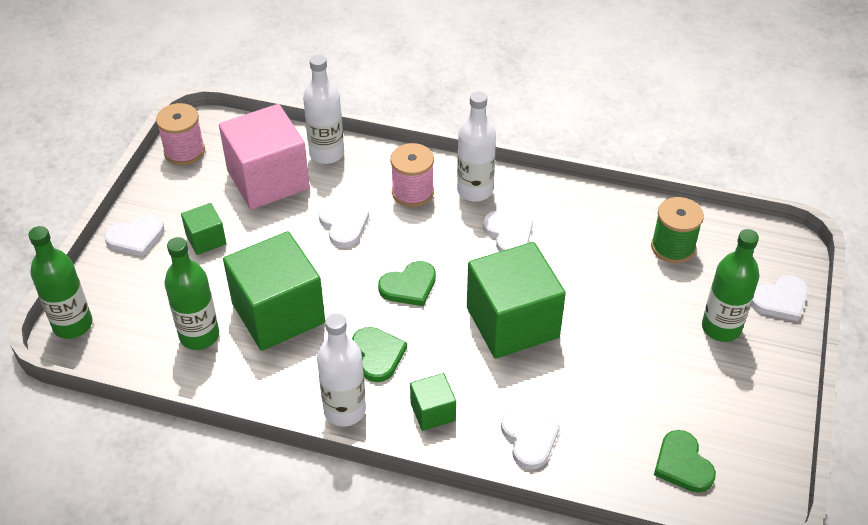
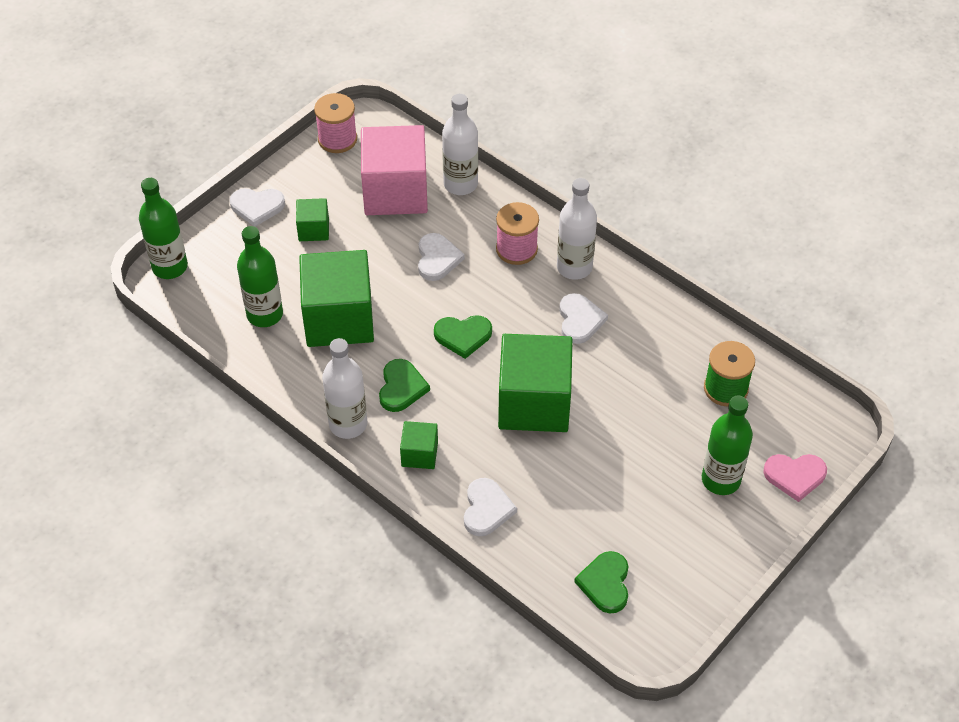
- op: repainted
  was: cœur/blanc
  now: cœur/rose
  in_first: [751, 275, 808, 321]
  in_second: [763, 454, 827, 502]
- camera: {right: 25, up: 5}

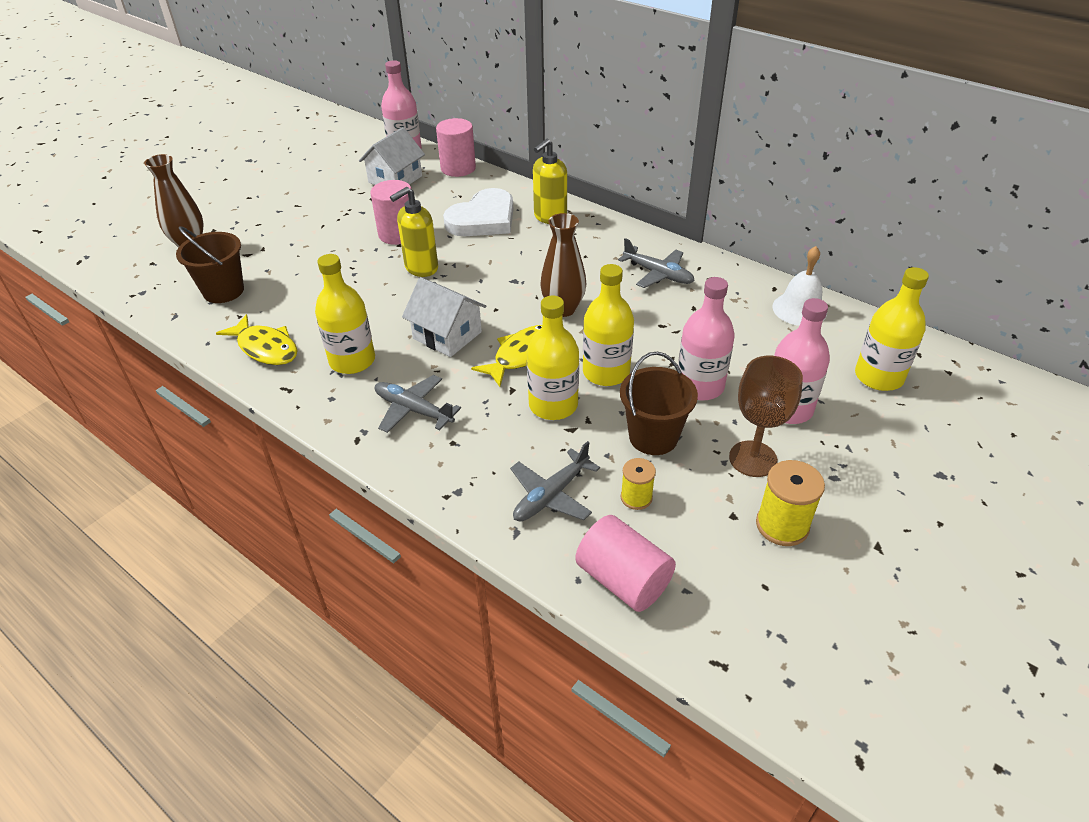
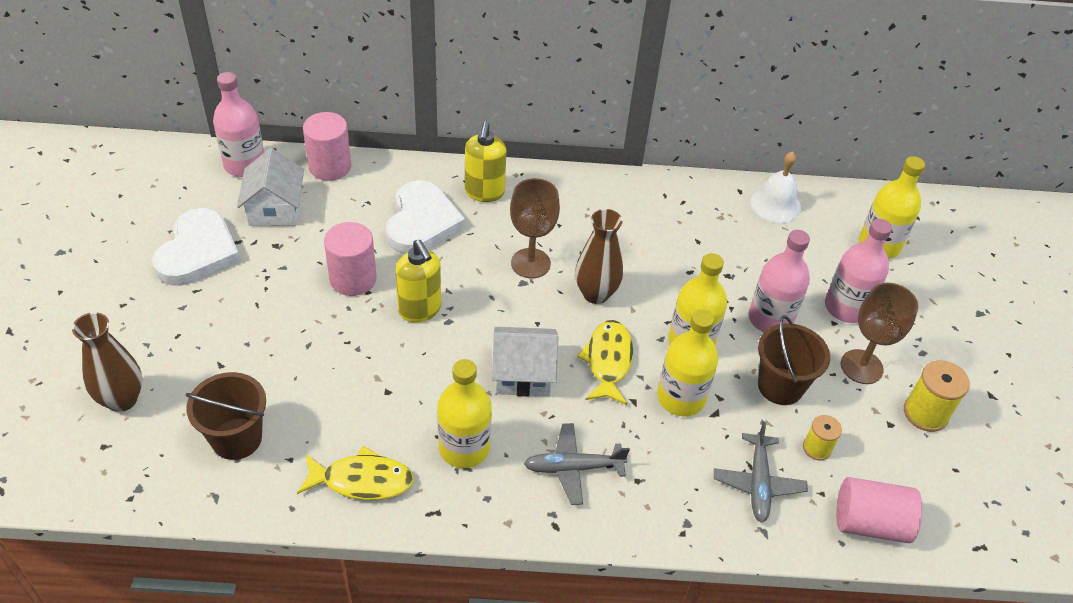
- op: rotated
  was: distributeur de savon/jaune
  in_first: [390, 187, 438, 277]
  in_second: [395, 240, 441, 322]
  clockwise: -45
- op: gone
  was: avion/gris
  in_first: [618, 238, 694, 288]
- op: new
  now: verre à pied/marron
  in_second: [510, 178, 560, 278]
- op: new
  now: cœur/blanc
  in_second: [152, 208, 241, 286]
- camera: {right: -40, up: 5}

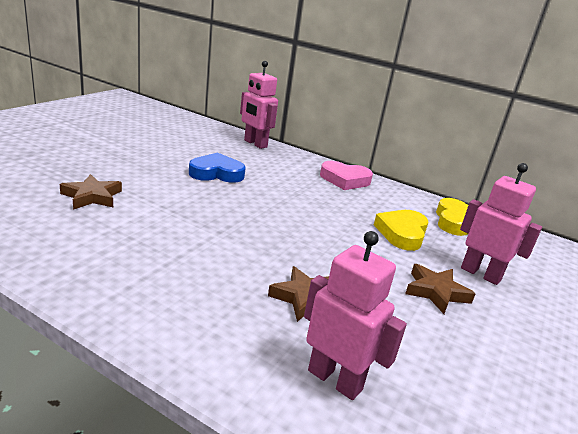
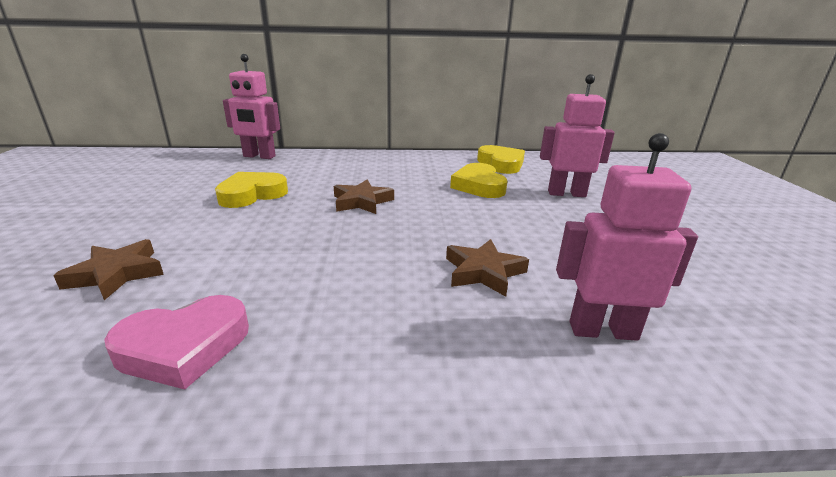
- op: repainted
  was: cœur/bleu
  now: cœur/jaune
  in_first: [189, 153, 246, 183]
  in_second: [215, 172, 288, 208]
- op: shifted
  was: cœur/rose
  in_first: [320, 161, 373, 190]
  in_second: [104, 295, 249, 390]
- op: shifted
  was: étoile/marron
  in_first: [405, 264, 475, 314]
  in_second: [334, 180, 394, 214]
- camera: {right: -30, up: 0}

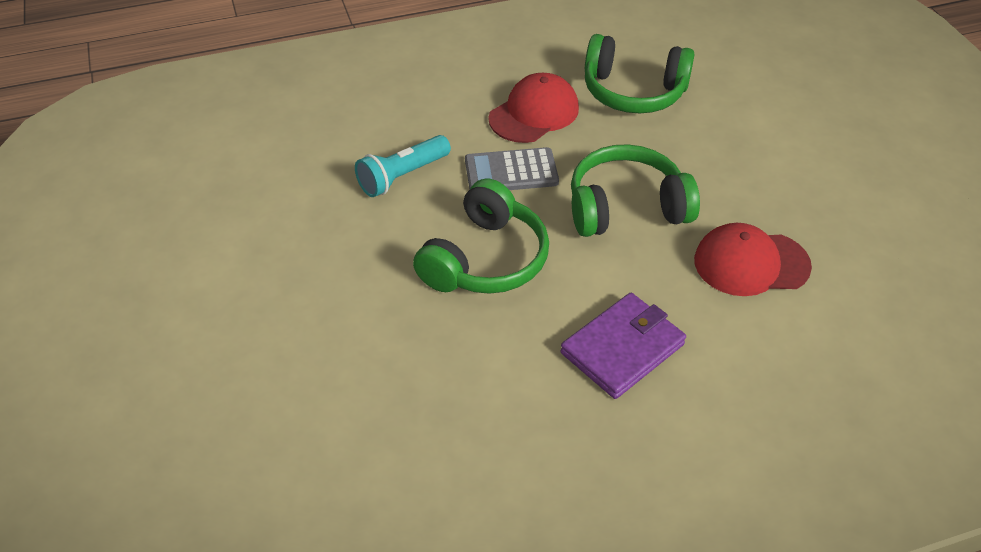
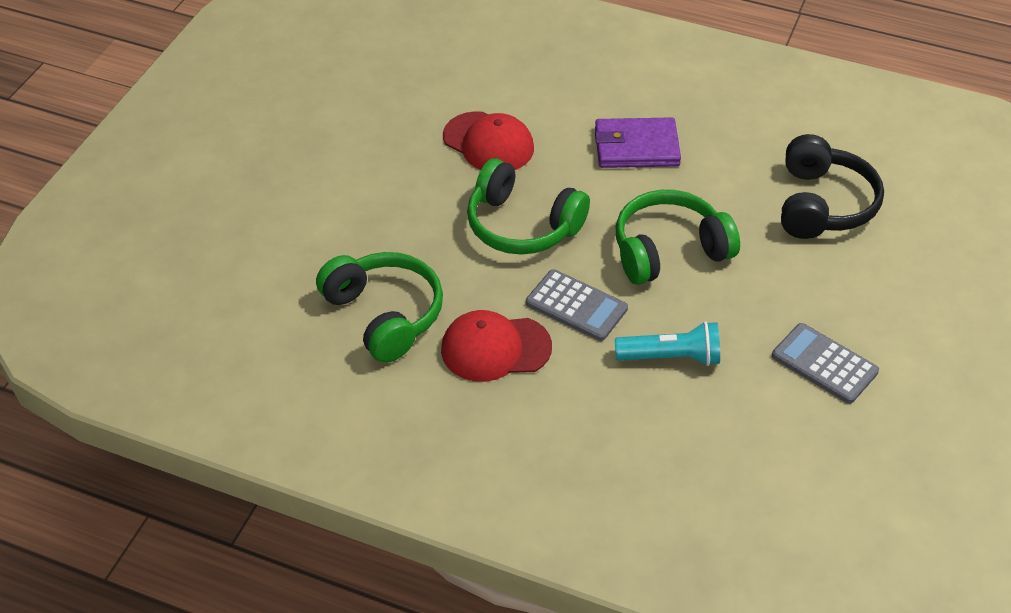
- op: new
  now: casque audio/noir
  in_second: [781, 134, 884, 239]
- op: new
  now: calculatrice/gris
  in_second: [772, 323, 879, 404]
- camera: {right: -140, up: 0}

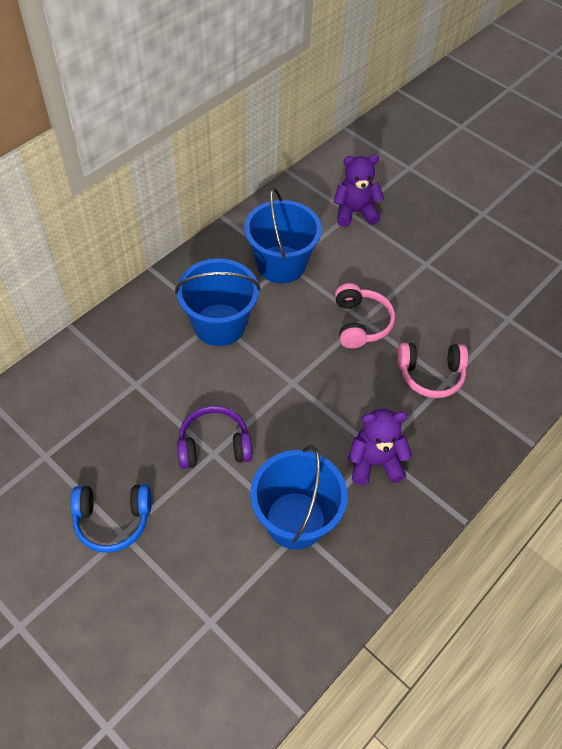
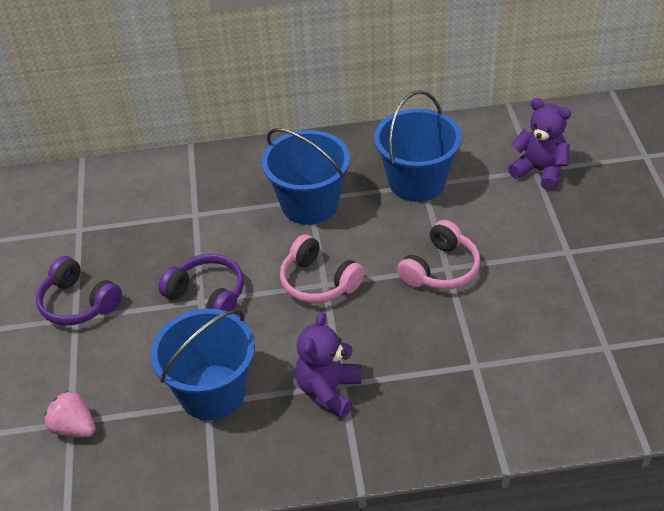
- op: shifted
  was: casque audio/rose
  in_first: [397, 343, 468, 398]
  in_second: [280, 234, 365, 303]
- op: rotated
  was: ours en peluche/violet
  in_first: [348, 409, 412, 485]
  in_second: [295, 312, 362, 418]
  clockwise: -105
- op: repainted
  was: casque audio/bleu
  now: casque audio/violet
  in_first: [70, 484, 151, 553]
  in_second: [36, 256, 122, 325]
- op: new
  now: fraise/rose
  in_second: [44, 390, 95, 437]
- camera: {right: 45, up: -10}

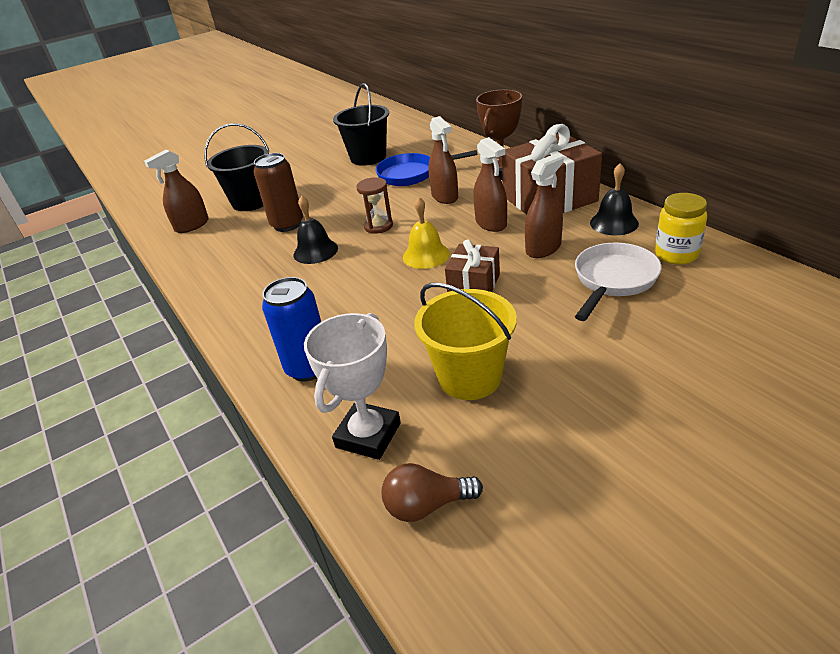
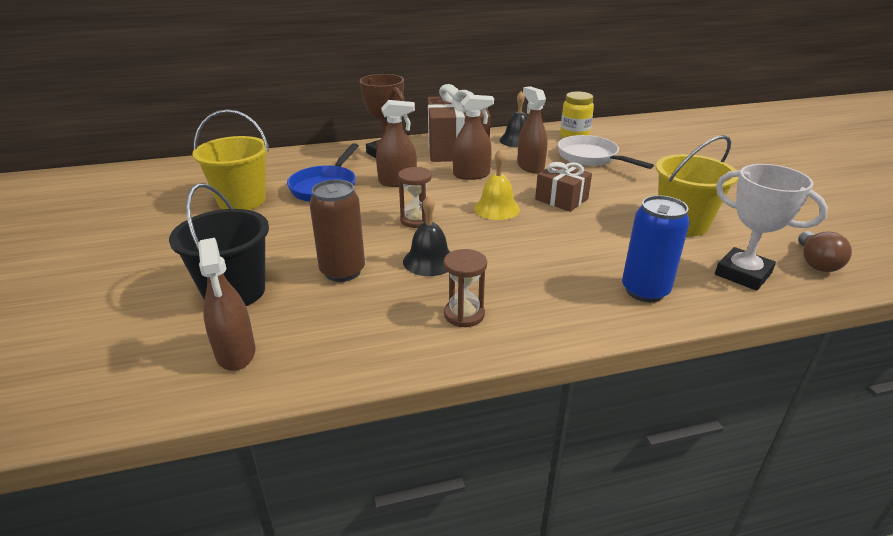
- op: repainted
  was: seau/noir
  now: seau/jaune
  in_first: [333, 83, 389, 166]
  in_second: [192, 109, 269, 210]
- op: new
  now: sablier/marron
  in_second: [444, 249, 487, 327]
- camera: {right: -75, up: -5}

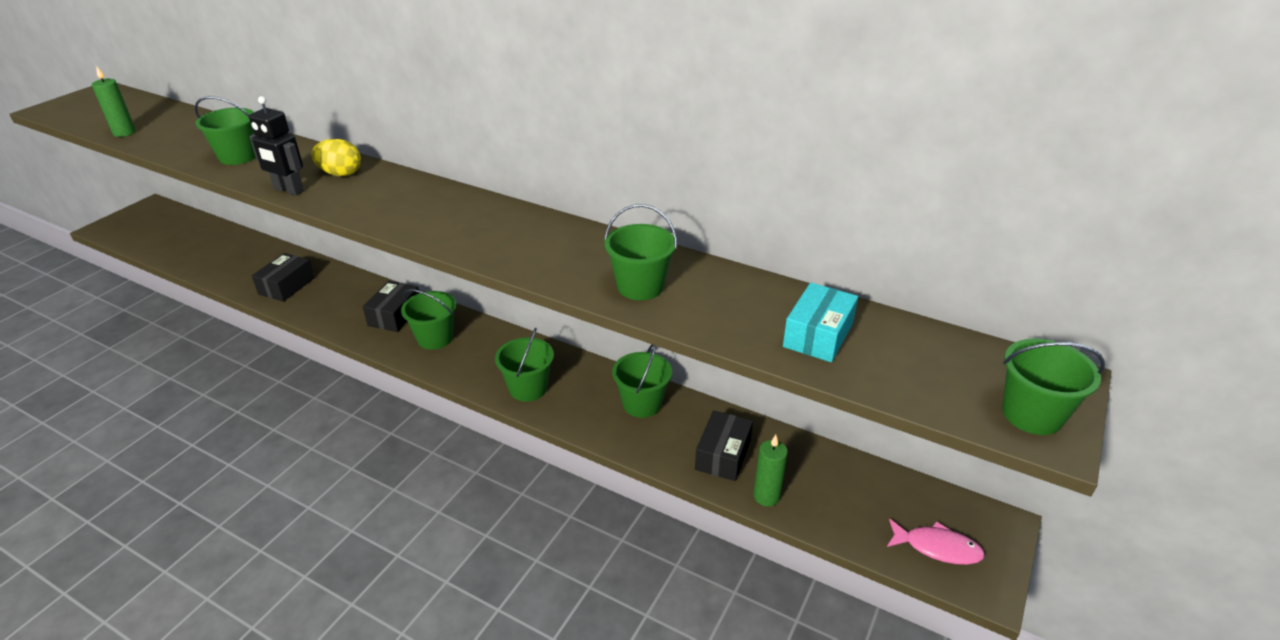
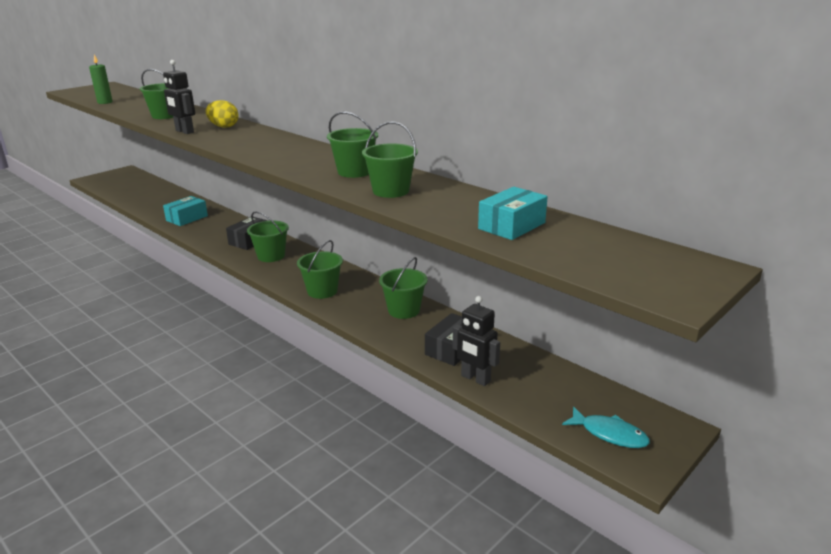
- op: repainted
  was: boîte/noir
  now: boîte/turquoise
  in_first: [252, 253, 315, 302]
  in_second: [163, 196, 208, 226]
- op: shifted
  was: seau/vert
  in_first: [1002, 338, 1105, 435]
  in_second: [327, 111, 378, 178]
- op: swapped
  was: bougie/vert
  now: robot/noir
  in_first: [753, 435, 788, 506]
  in_second: [453, 296, 500, 386]
- op: repainted
  was: poisson/rose
  now: poisson/turquoise
  in_first: [887, 519, 985, 565]
  in_second: [562, 406, 650, 448]
- camera: {right: 15, up: -10}

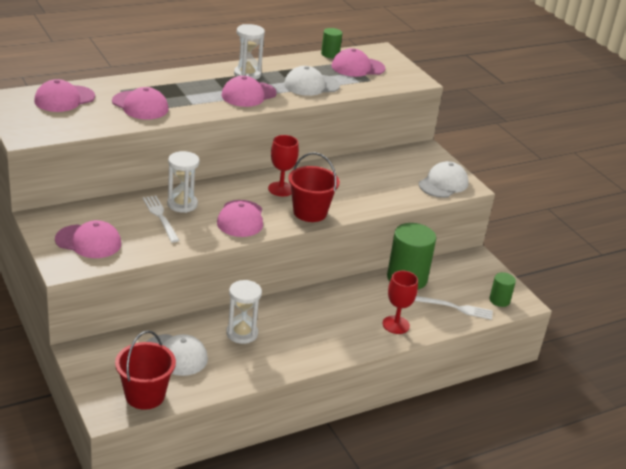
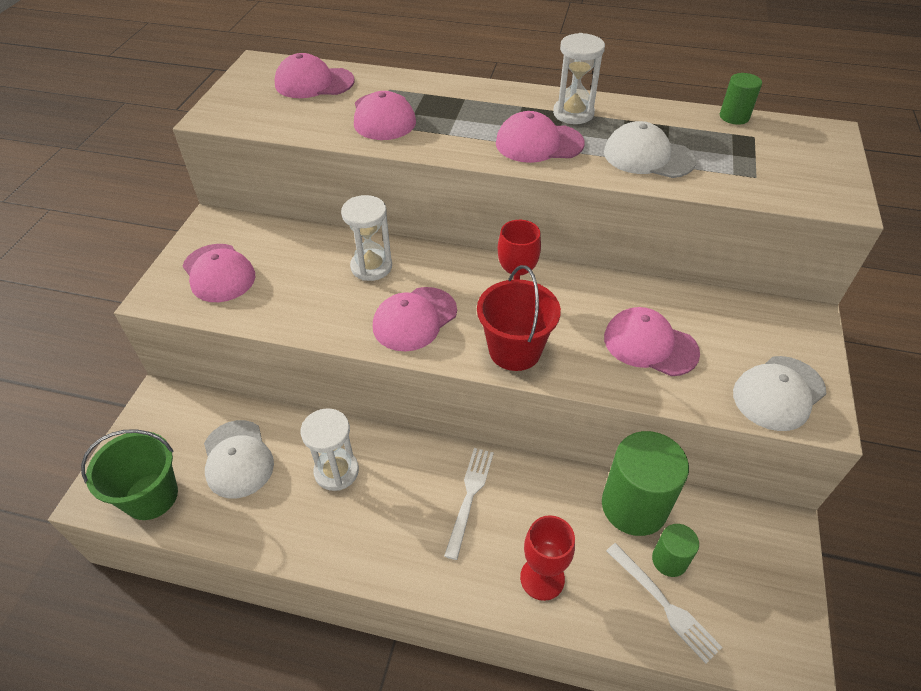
- op: shifted
  was: casquette/rose
  in_first: [331, 48, 385, 77]
  in_second: [604, 307, 700, 376]
- op: rotated
  was: casquette/blanc
  in_first: [419, 161, 469, 198]
  in_second: [733, 356, 827, 431]
  clockwise: 150
- op: shifted
  was: fourchette/blanc
  in_first: [143, 196, 179, 242]
  in_second: [444, 448, 494, 560]
- op: shifted
  was: cylindre/vert
  in_first: [489, 272, 516, 307]
  in_second: [652, 524, 699, 577]
- op: repainted
  was: seau/rouge
  now: seau/vert
  in_first: [115, 330, 176, 410]
  in_second: [81, 429, 178, 520]
- camera: {right: 45, up: 15}

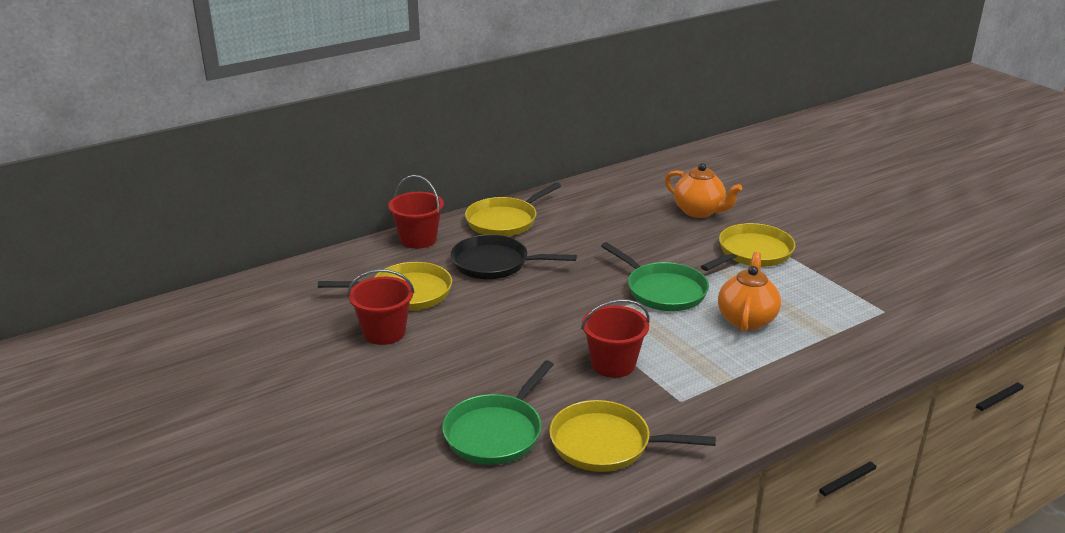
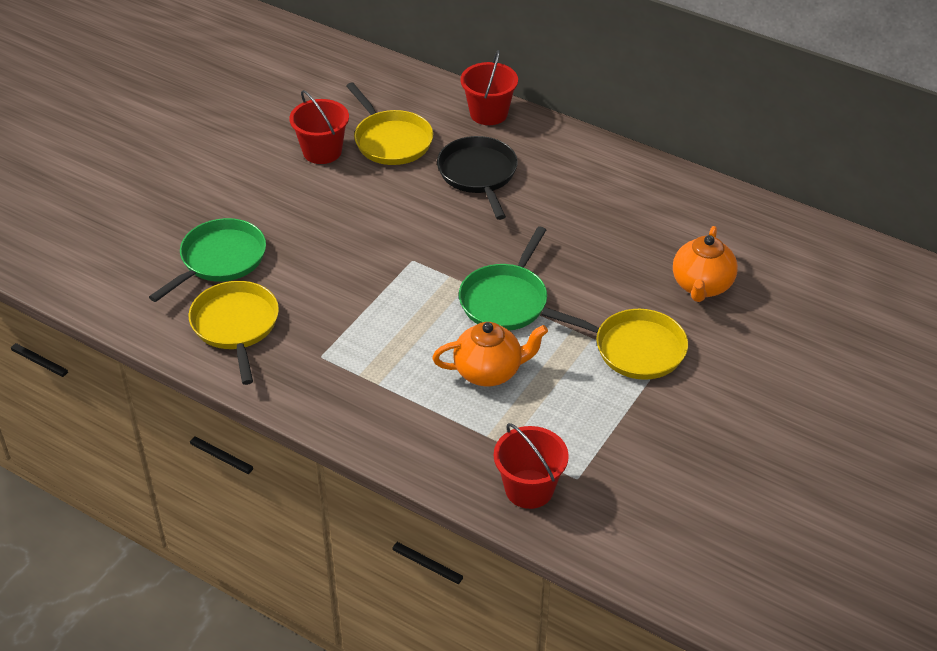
- op: gone
  was: poêle/jaune
  in_first: [465, 182, 561, 236]
- op: shifted
  was: seau/rouge
  in_first: [581, 299, 649, 378]
  in_second: [494, 423, 569, 509]
- op: rotated
  was: poêle/vert
  in_first: [442, 360, 554, 465]
  in_second: [149, 218, 266, 302]
  clockwise: 120
- camera: {right: 65, up: 15}

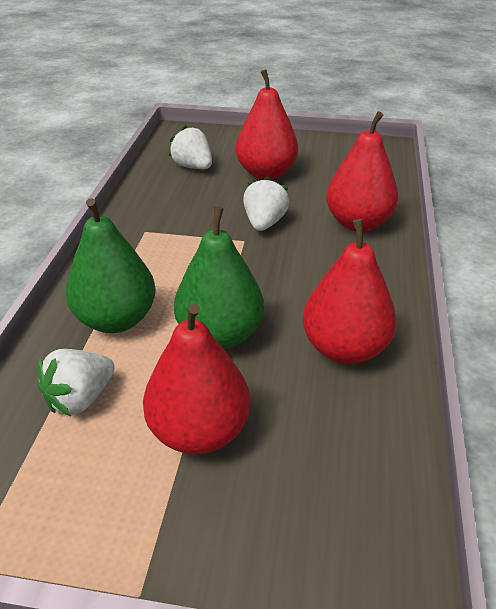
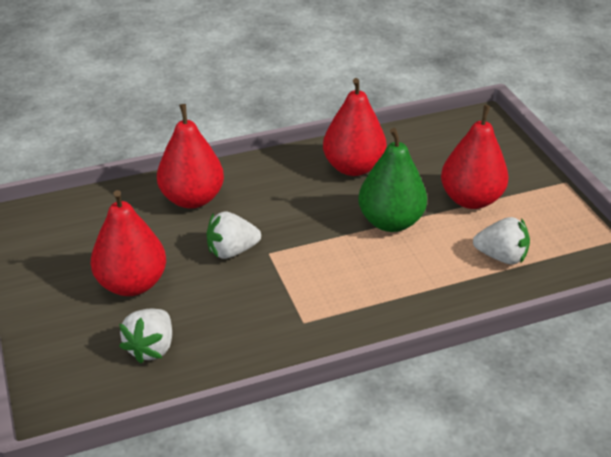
- op: gone
  was: poire/vert
  in_first: [66, 198, 156, 333]
- camera: {right: -120, up: 0}

